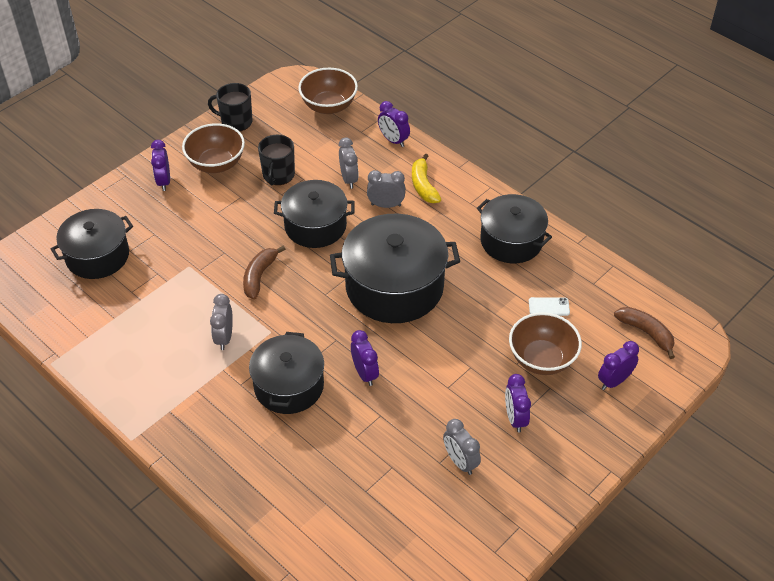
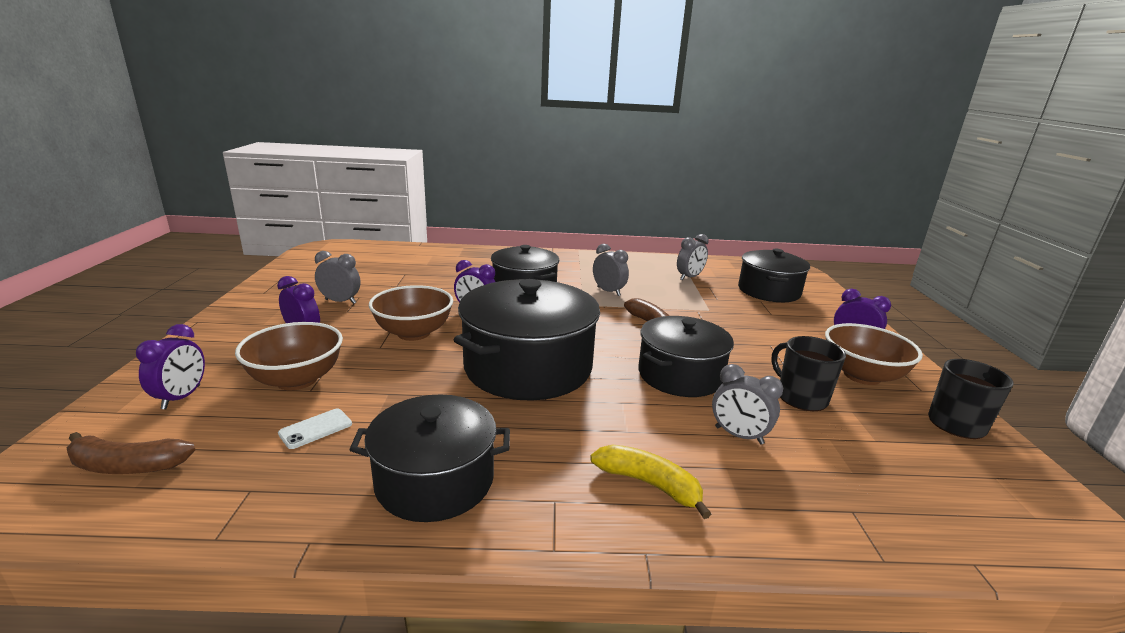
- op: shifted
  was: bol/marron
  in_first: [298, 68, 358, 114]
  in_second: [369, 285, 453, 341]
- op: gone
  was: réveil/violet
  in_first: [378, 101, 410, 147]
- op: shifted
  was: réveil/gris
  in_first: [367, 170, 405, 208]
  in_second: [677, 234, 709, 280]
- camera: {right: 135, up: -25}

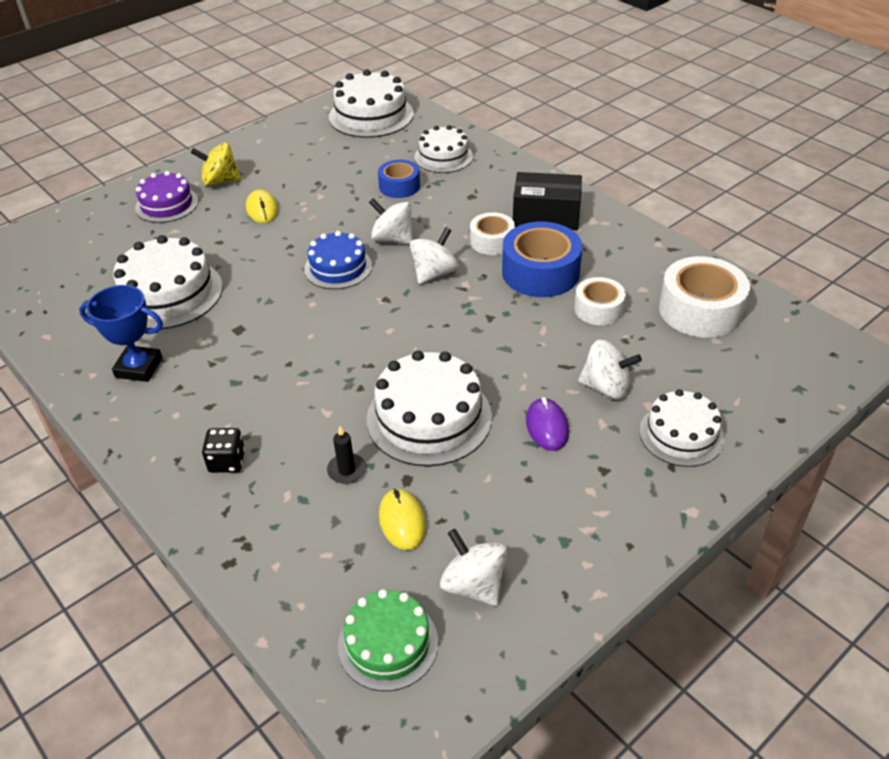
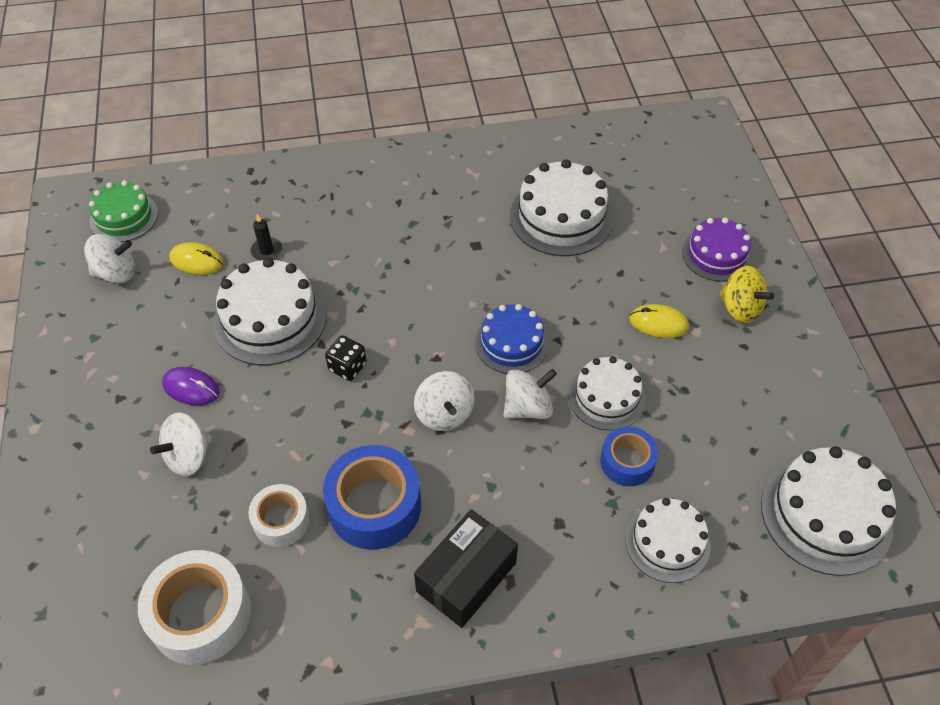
- op: rotated
  was: toupie/jaune
  in_first: [191, 143, 242, 186]
  in_second: [720, 266, 774, 324]
  clockwise: 105
- op: gone
  was: ruban adhésif/blanc
  in_first: [470, 212, 515, 255]
- op: gone
  was: trophée/bleu
  in_first: [79, 285, 163, 382]
- op: shifted
  was: gâteau/blanc
  in_first: [639, 389, 724, 467]
  in_second: [569, 356, 646, 431]
- op: shifted
  was: dé/noir
  in_first: [202, 428, 245, 473]
  in_second: [325, 335, 367, 381]
- camera: {right: 120, up: 10}

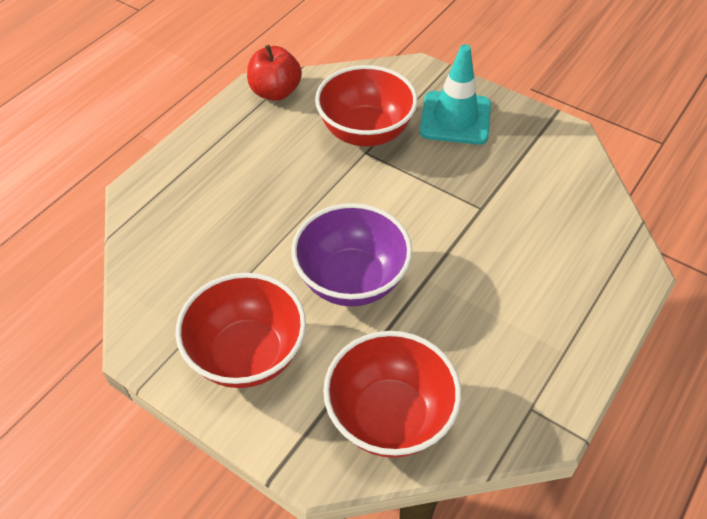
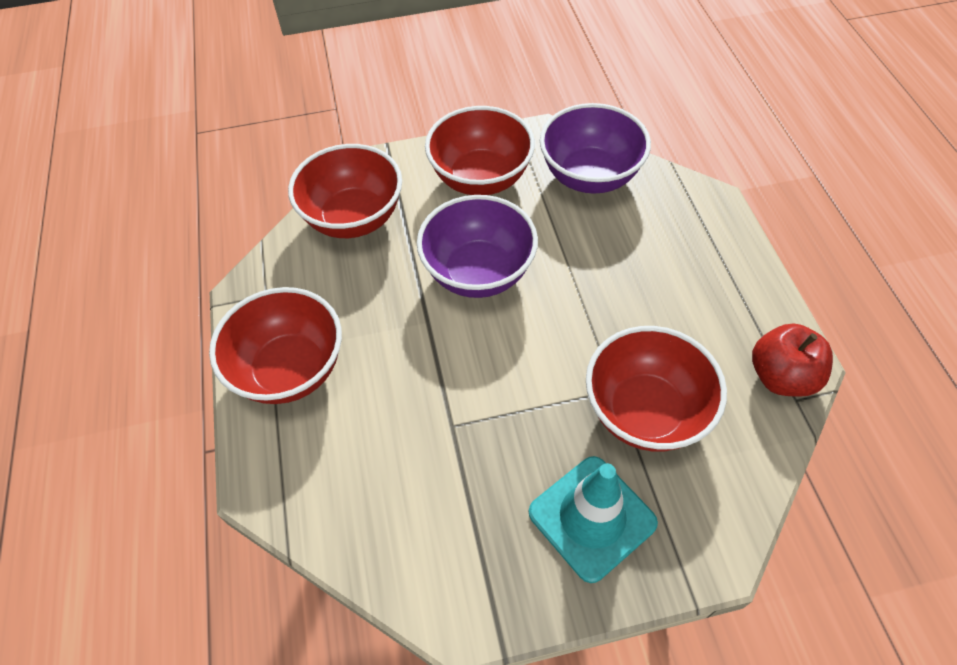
- op: new
  now: bol/violet
  in_second: [540, 103, 651, 194]
- op: new
  now: bol/rouge
  in_second: [209, 287, 342, 404]
- camera: {right: 135, up: 5}

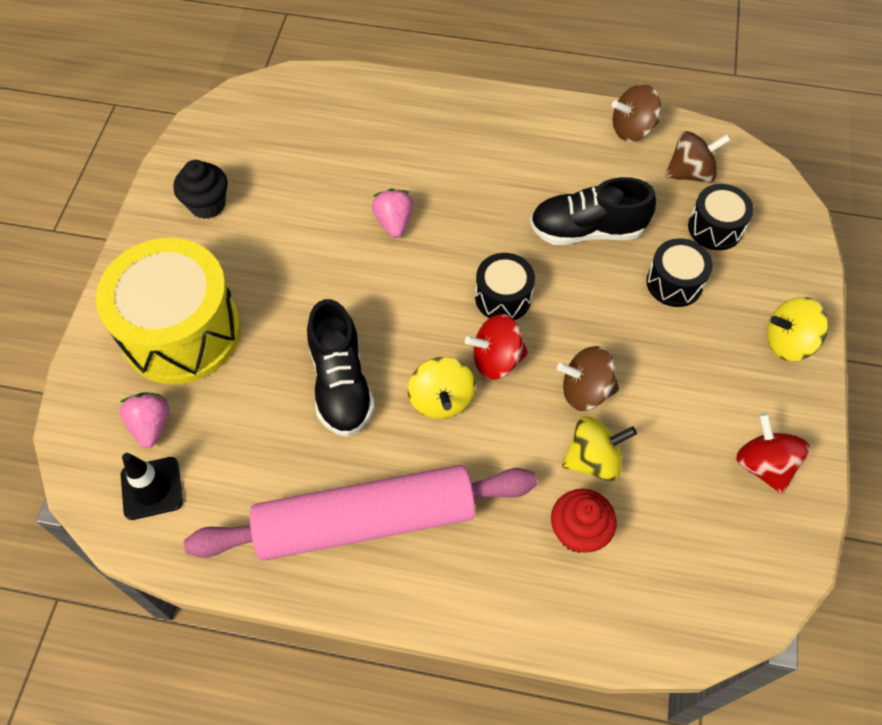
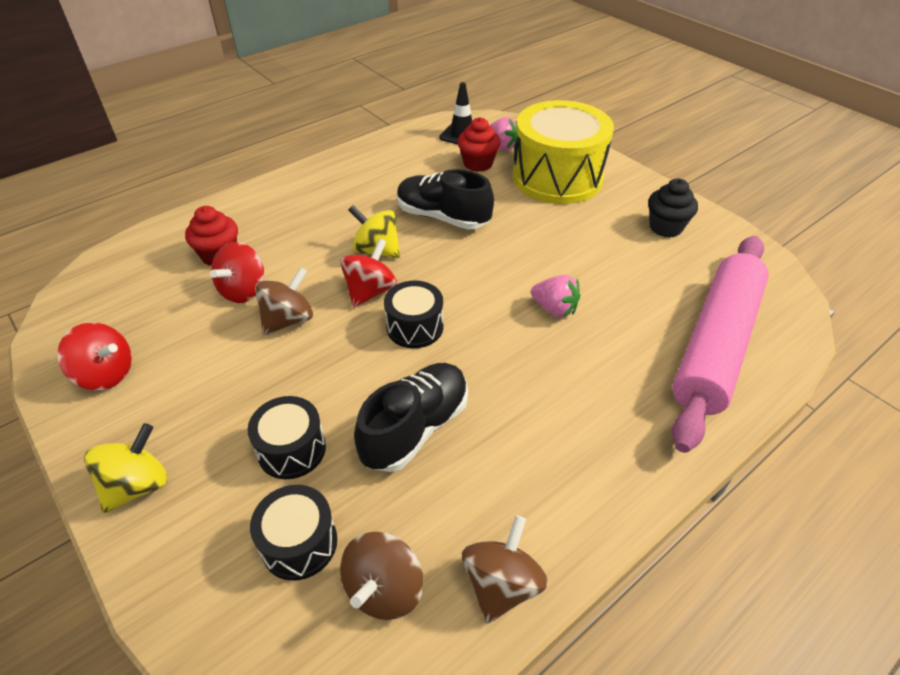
- op: repainted
  was: toupie/jaune
  now: toupie/rouge
  in_first: [562, 416, 637, 481]
  in_second: [210, 242, 264, 303]
- op: shifted
  was: rouleau à pâtisserie/rose
  in_first: [184, 465, 538, 561]
  in_second: [671, 236, 769, 453]
- op: new
  now: muffin/rouge
  in_second: [457, 117, 500, 172]
- camera: {right: 130, up: -15}

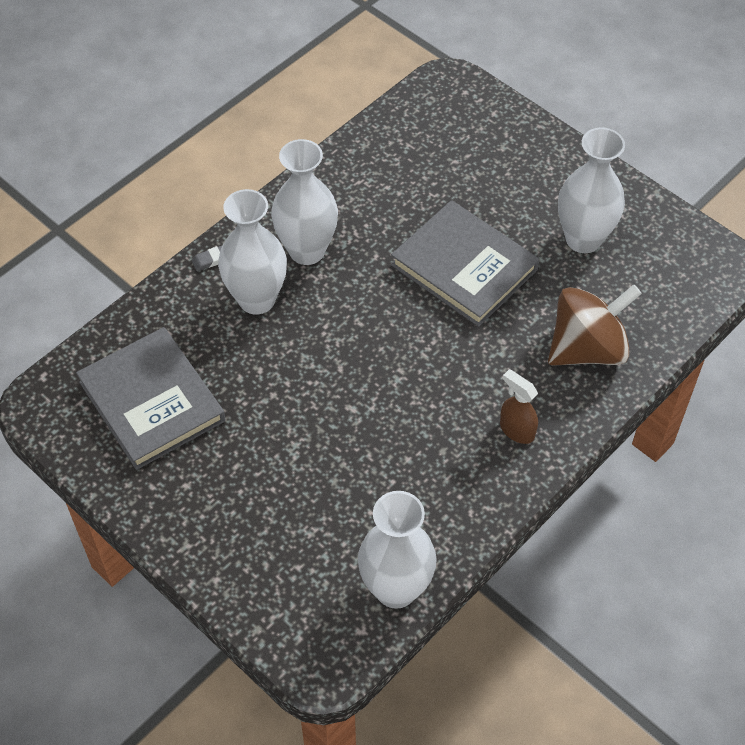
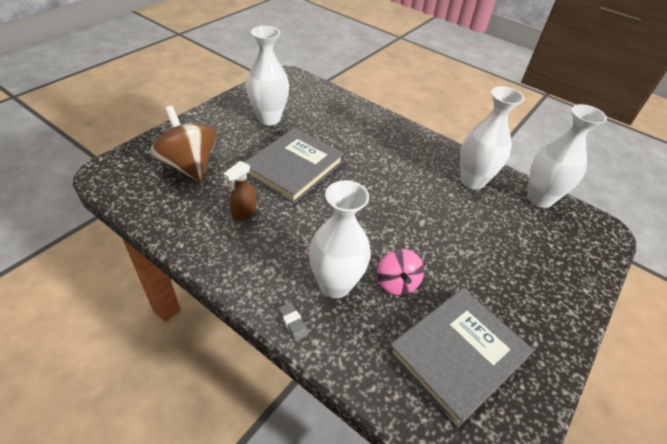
- op: shifted
  was: vase/blanc
  in_first: [271, 139, 338, 265]
  in_second: [460, 86, 524, 189]
- op: shifted
  was: toupie/marron
  in_first: [548, 284, 642, 366]
  in_second: [150, 106, 216, 182]
- op: shifted
  was: vaporisateur/marron
  in_first: [500, 369, 538, 444]
  in_second: [224, 161, 256, 220]
- op: new
  now: toupie/rose
  in_second: [377, 249, 424, 295]
- camera: {right: -100, up: -10}

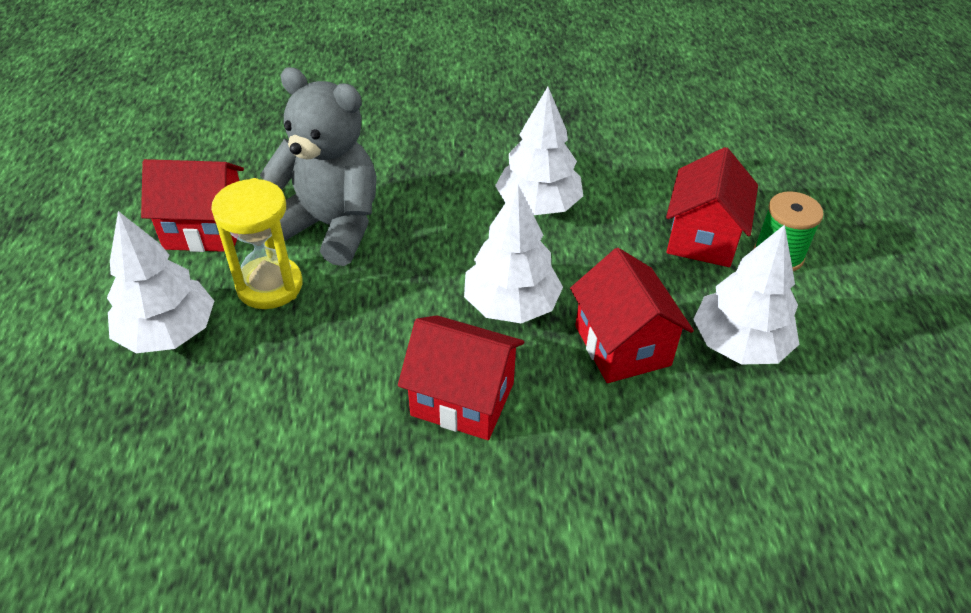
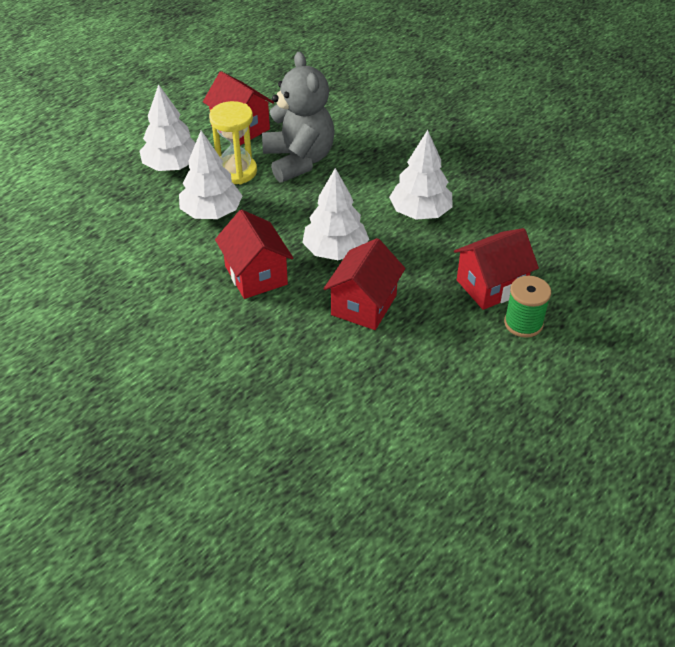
- op: shifted
  was: arbre/blanc
  in_first: [693, 225, 799, 365]
  in_second: [179, 130, 242, 219]
- camera: {right: 45, up: 0}

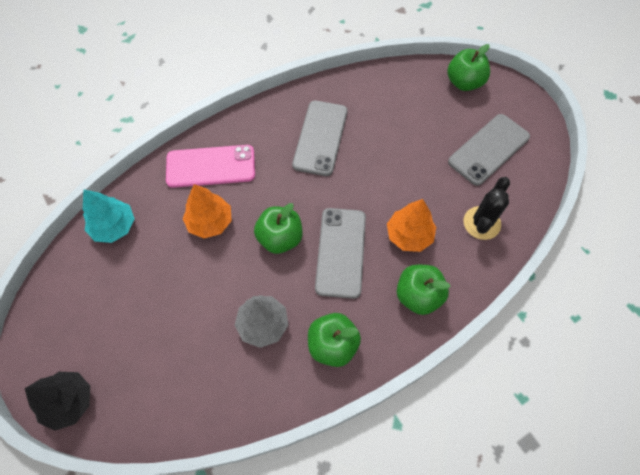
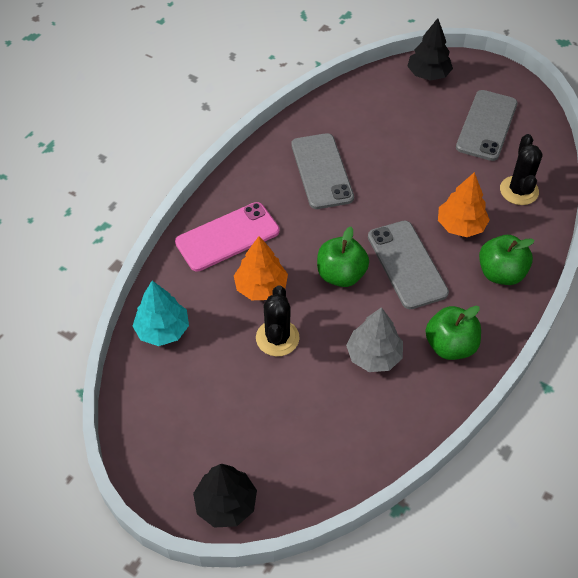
- op: swapped
  was: pomme/vert
  now: arbre/noir
  in_first: [447, 44, 490, 91]
  in_second: [407, 18, 453, 81]
- op: new
  now: cactus/noir
  in_second: [256, 285, 300, 356]
- camera: {right: -25, up: -10}

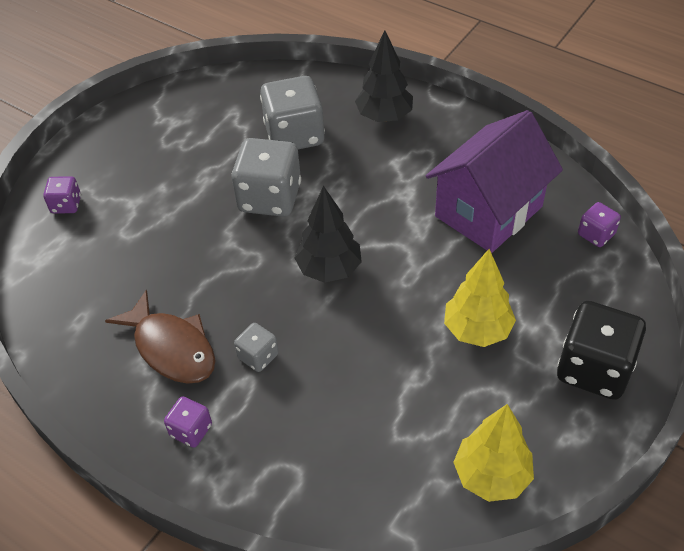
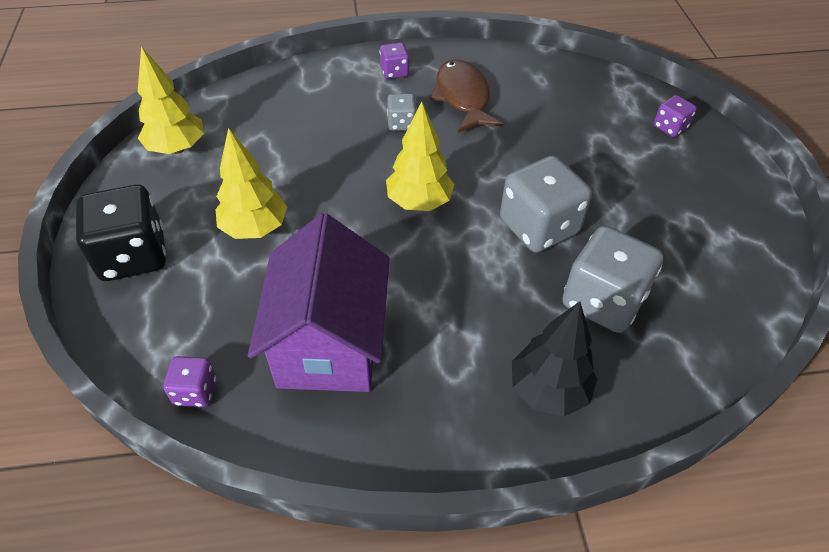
- op: repainted
  was: arbre/noir
  now: arbre/jaune
  in_first: [295, 186, 362, 283]
  in_second: [386, 102, 455, 211]
- op: rotated
  was: poisson/marron
  in_first: [105, 289, 216, 384]
  in_second: [430, 60, 504, 133]
  clockwise: 75
- camera: {right: 135, up: 0}

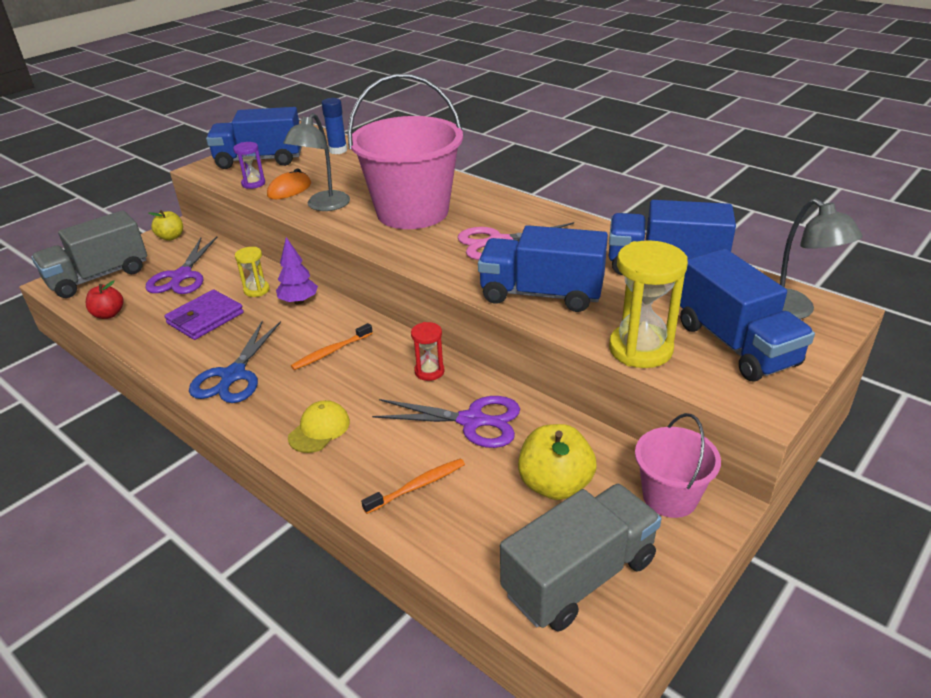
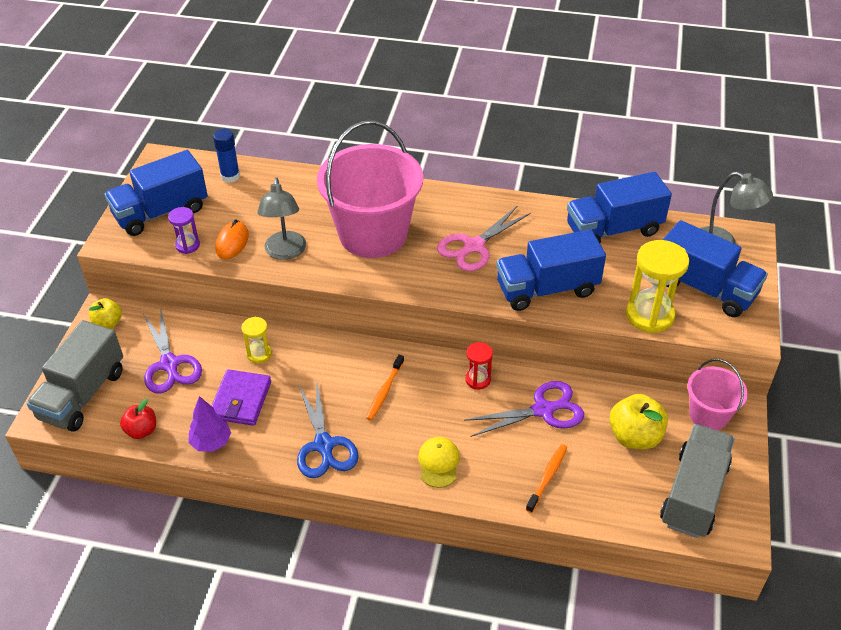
- op: shifted
  was: arbre/violet
  in_first: [276, 237, 318, 304]
  in_second: [188, 396, 231, 452]
- camera: {right: -30, up: 10}

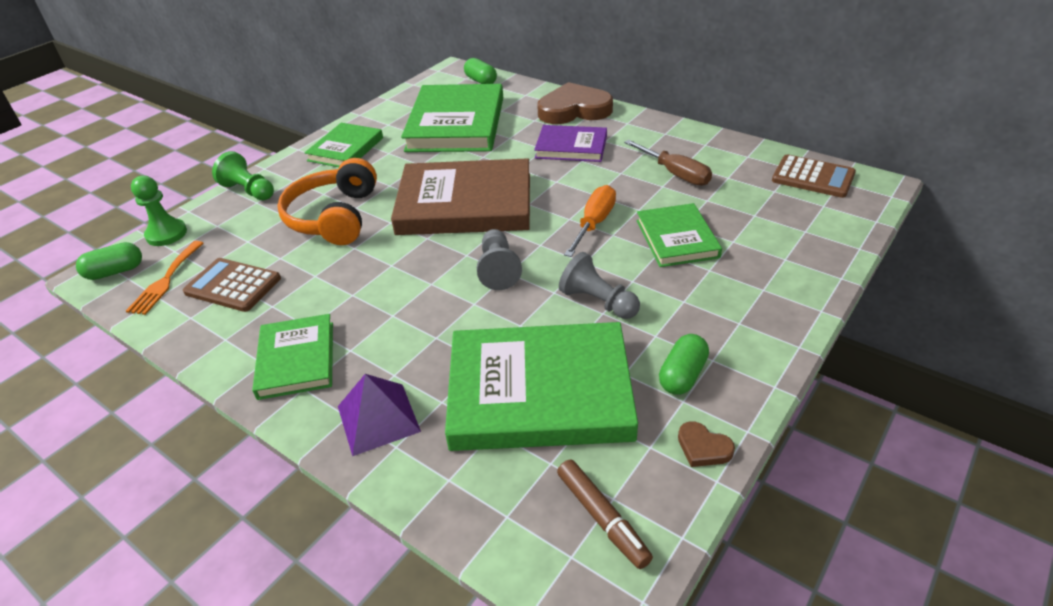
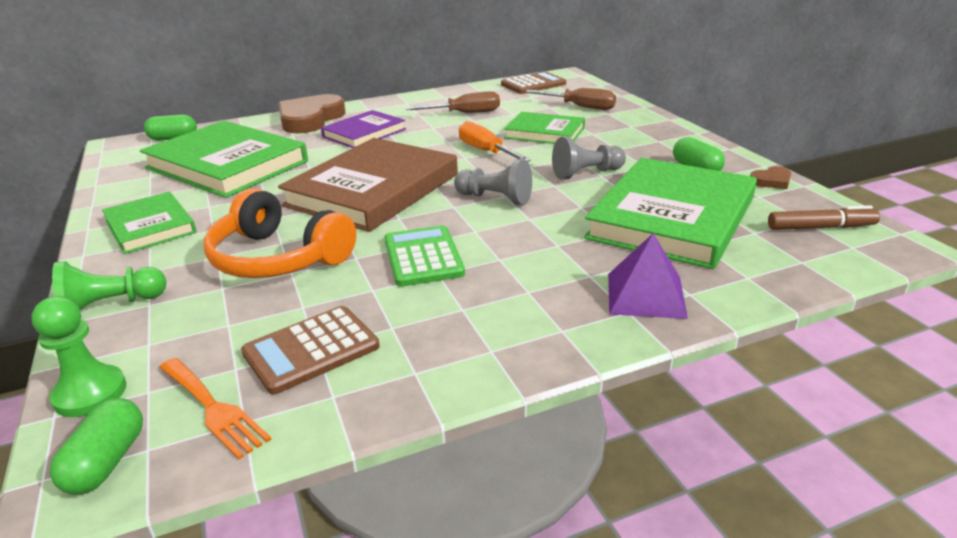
- op: gone
  was: livre/vert
  in_first: [252, 314, 333, 400]
- op: new
  now: tournevis/marron
  in_second: [525, 88, 616, 110]
- op: new
  now: calculatrice/vert
  in_second: [384, 225, 465, 287]
- camera: {right: -60, up: -10}

